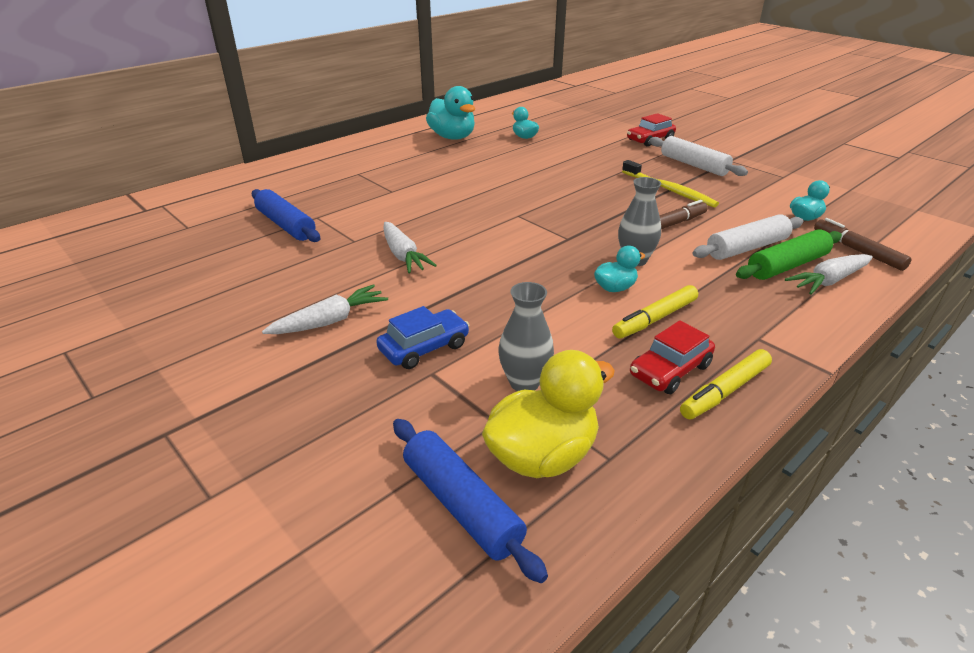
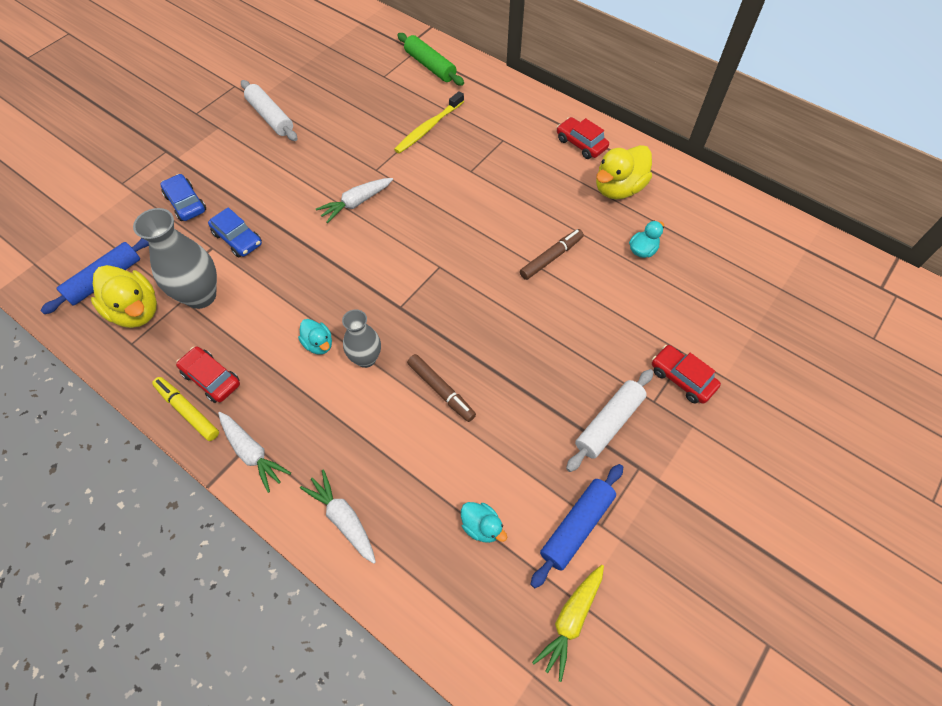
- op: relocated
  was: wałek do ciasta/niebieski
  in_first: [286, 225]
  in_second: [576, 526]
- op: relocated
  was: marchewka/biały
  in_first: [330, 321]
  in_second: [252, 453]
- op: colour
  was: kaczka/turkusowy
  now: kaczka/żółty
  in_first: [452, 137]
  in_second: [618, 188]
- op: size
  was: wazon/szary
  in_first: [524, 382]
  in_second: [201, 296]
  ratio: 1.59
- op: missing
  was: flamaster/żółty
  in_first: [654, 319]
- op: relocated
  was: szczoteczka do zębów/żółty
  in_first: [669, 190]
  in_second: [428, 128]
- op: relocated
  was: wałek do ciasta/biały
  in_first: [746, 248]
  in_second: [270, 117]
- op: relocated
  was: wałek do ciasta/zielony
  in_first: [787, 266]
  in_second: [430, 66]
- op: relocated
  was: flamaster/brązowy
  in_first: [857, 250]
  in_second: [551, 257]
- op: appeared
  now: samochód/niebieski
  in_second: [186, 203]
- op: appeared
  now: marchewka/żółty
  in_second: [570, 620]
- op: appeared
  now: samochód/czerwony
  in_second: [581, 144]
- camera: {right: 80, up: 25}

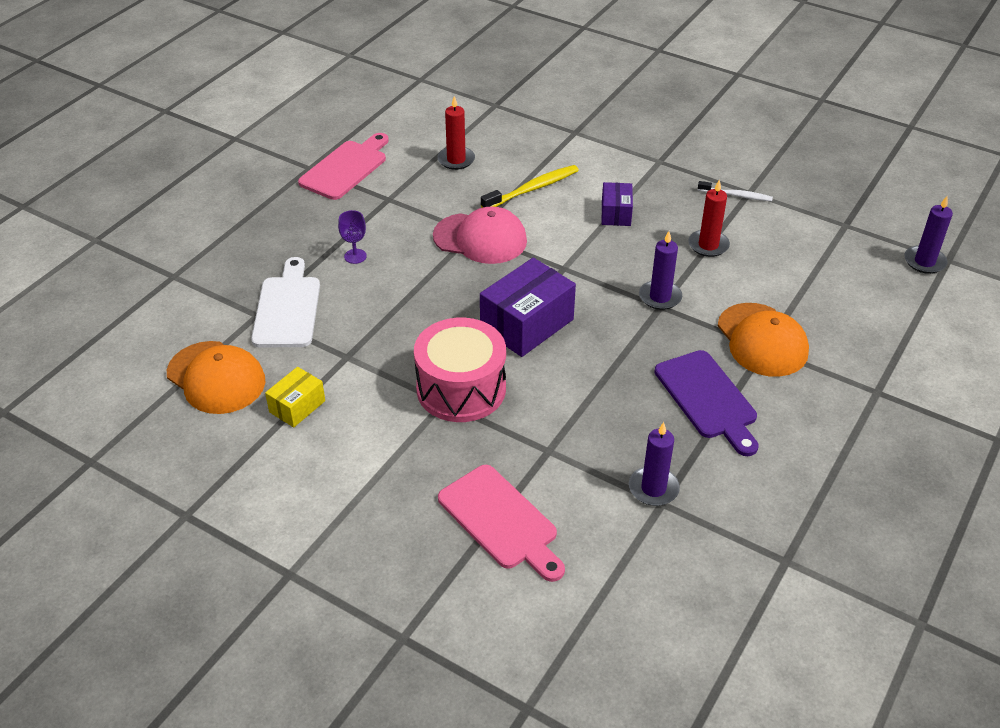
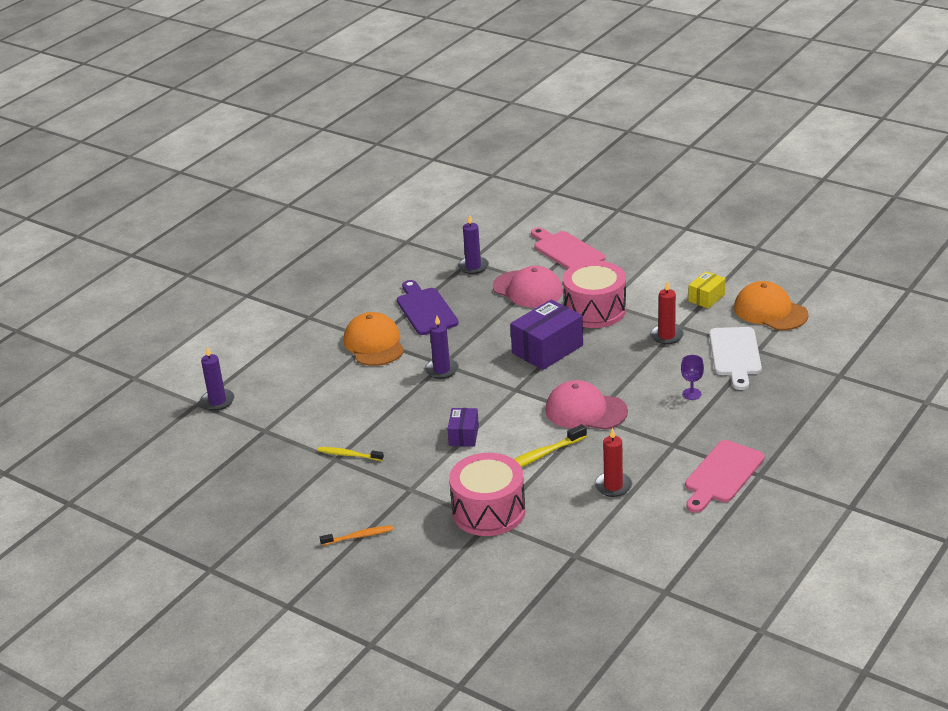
- op: relocated
  was: świeca/czerwony
  in_first: [708, 245]
  in_second: [666, 336]
- op: colour
  was: szczoteczka do zębów/biały
  now: szczoteczka do zębów/żółty
  in_first: [736, 195]
  in_second: [349, 455]
- op: appeared
  now: szczoteczka do zębów/pomarańczowy
  in_second: [359, 536]
- op: appeared
  now: bęben/różowy
  in_second: [488, 511]
- op: appeared
  now: czapka/różowy
  in_second: [528, 289]
- camera: {right: -175, up: -10}

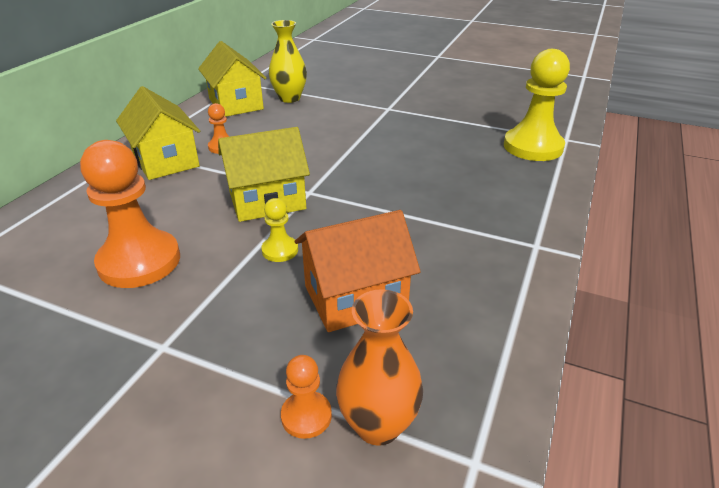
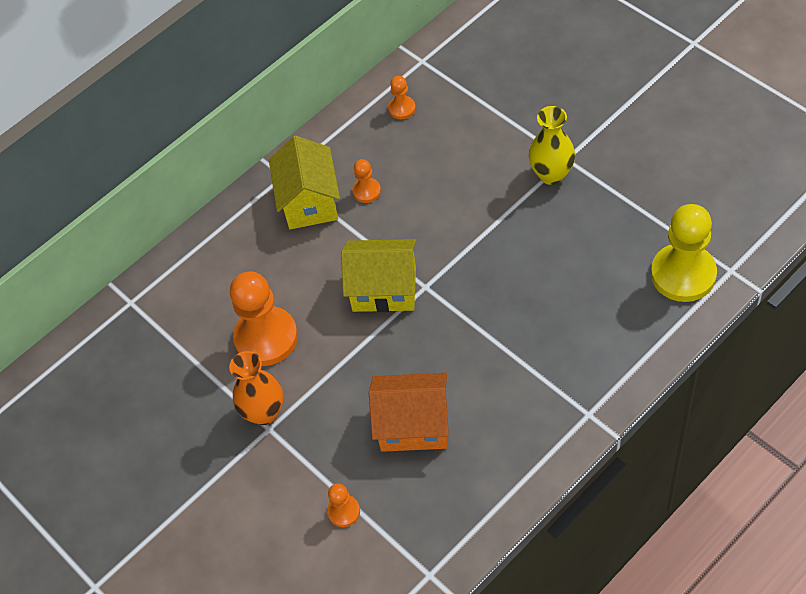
- op: exchanged
  was: domek/żółty
  now: pionek/pomarańczowy
  in_first: [236, 104]
  in_second: [402, 108]
- op: missing
  was: pionek/żółty
  in_first: [280, 250]
- op: relocated
  was: wazon/żółty
  in_first: [289, 98]
  in_second: [551, 174]
- op: relocated
  was: wazon/pomarańczowy
  in_first: [378, 425]
  in_second: [264, 412]
- camera: {right: 30, up: 20}

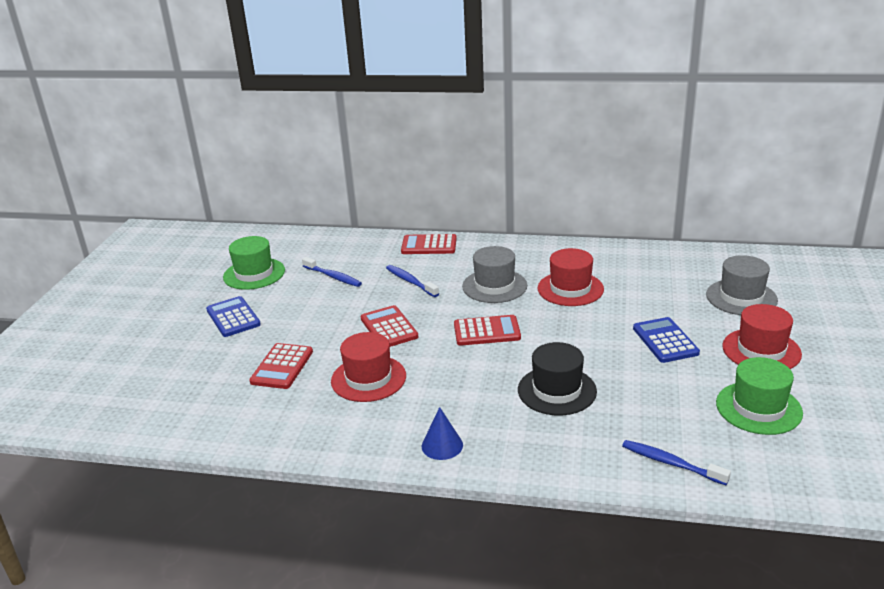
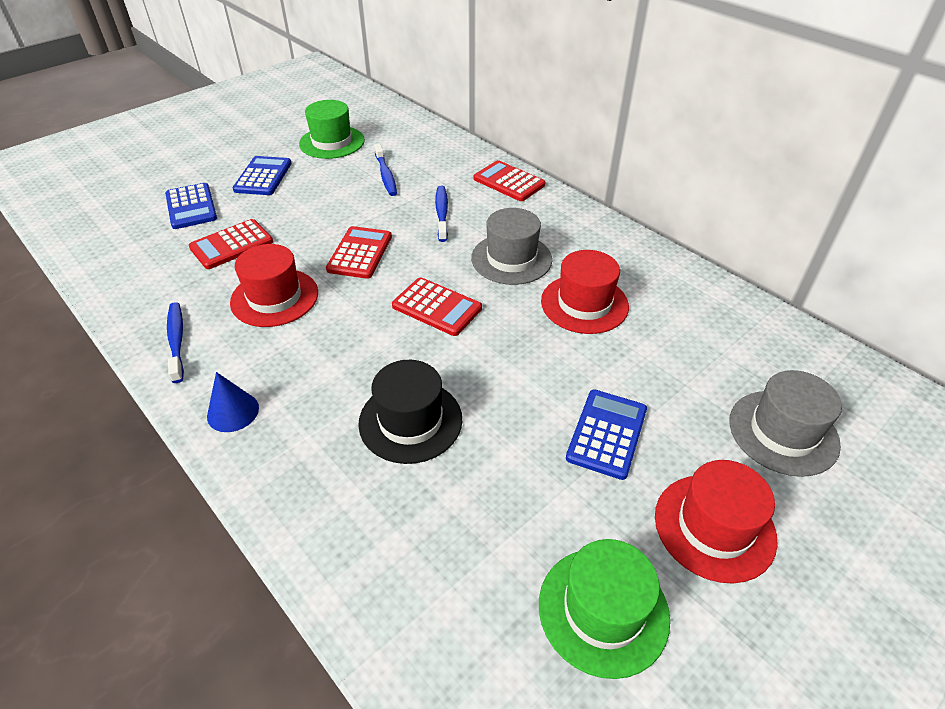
- op: relocated
  was: szczoteczka do zębów/niebieski
  in_first: [671, 463]
  in_second: [177, 341]
- op: appeared
  now: kalkulator/niebieski
  in_second: [191, 207]
- camera: {right: 35, up: 15}

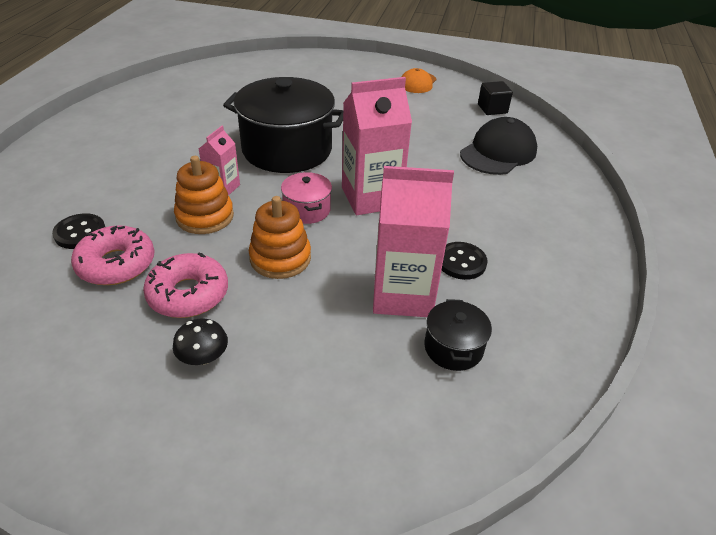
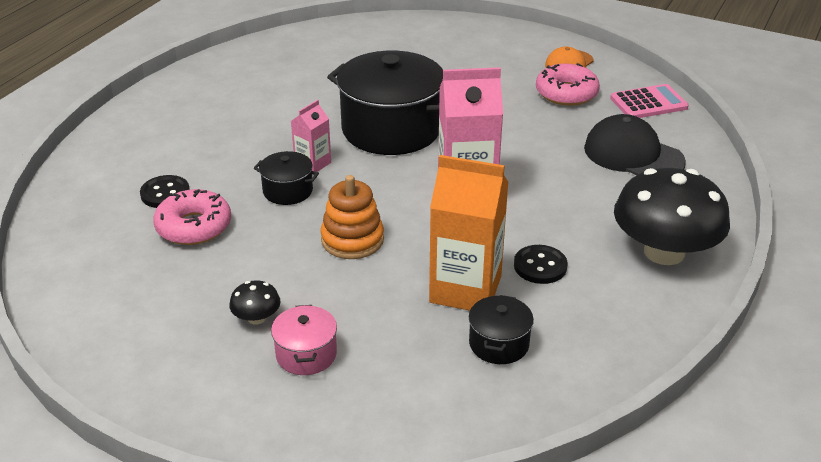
- op: relocated
  was: donut/różowy
  in_first: [188, 294]
  in_second: [566, 93]
- op: exchanged
  was: zabawka nakładanka/pomarańczowy
  now: garnek/czarny
  in_first: [205, 216]
  in_second: [288, 191]
- op: relocated
  was: garnek/różowy
  in_first: [307, 210]
  in_second: [306, 354]
- op: colour
  was: karton mleka/różowy
  now: karton mleka/pomarańczowy
  in_first: [402, 294]
  in_second: [465, 289]
- op: spun
  was: czapka/czarny
  in_first: [498, 152]
  in_second: [633, 155]
  clockwise: -105
- op: exchanged
  was: sześcian/czarny
  now: kalkulator/różowy
  in_first: [492, 109]
  in_second: [648, 103]
- op: appeared
  now: grzyb/czarny
  in_second: [664, 252]
- camera: {right: 15, up: -5}

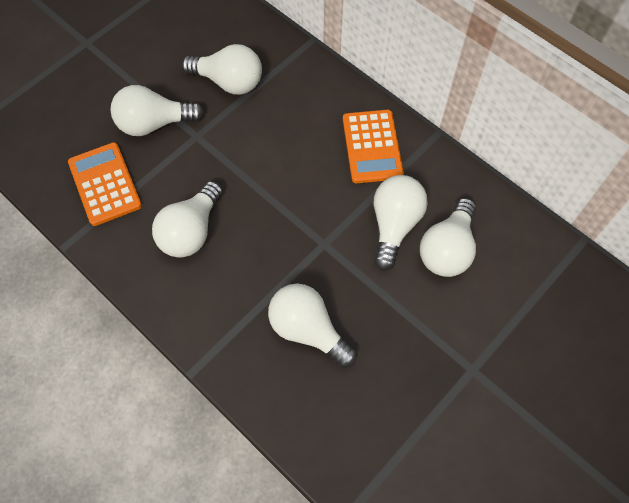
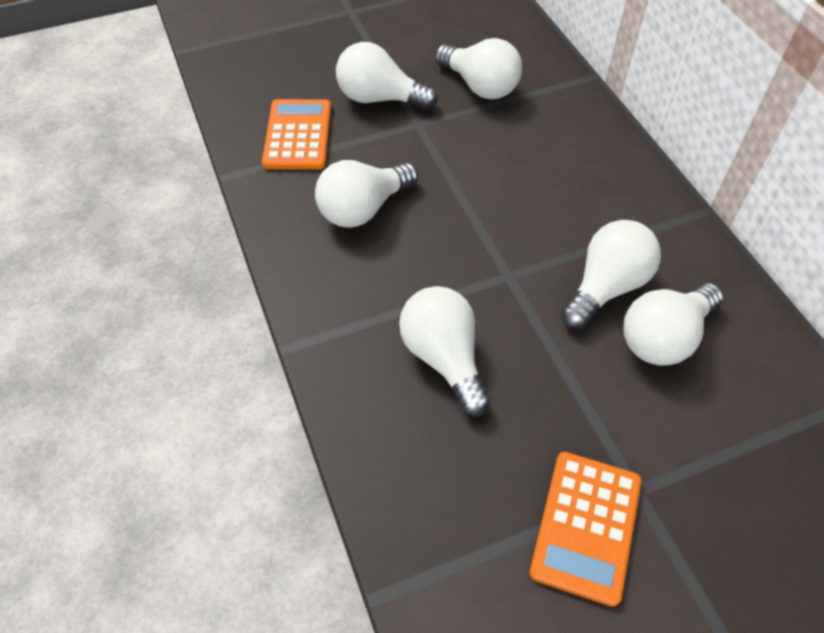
- op: relocated
  was: kalkulator/pomarańczowy
  in_first: [372, 147]
  in_second: [586, 526]
- camera: {right: 25, up: -10}

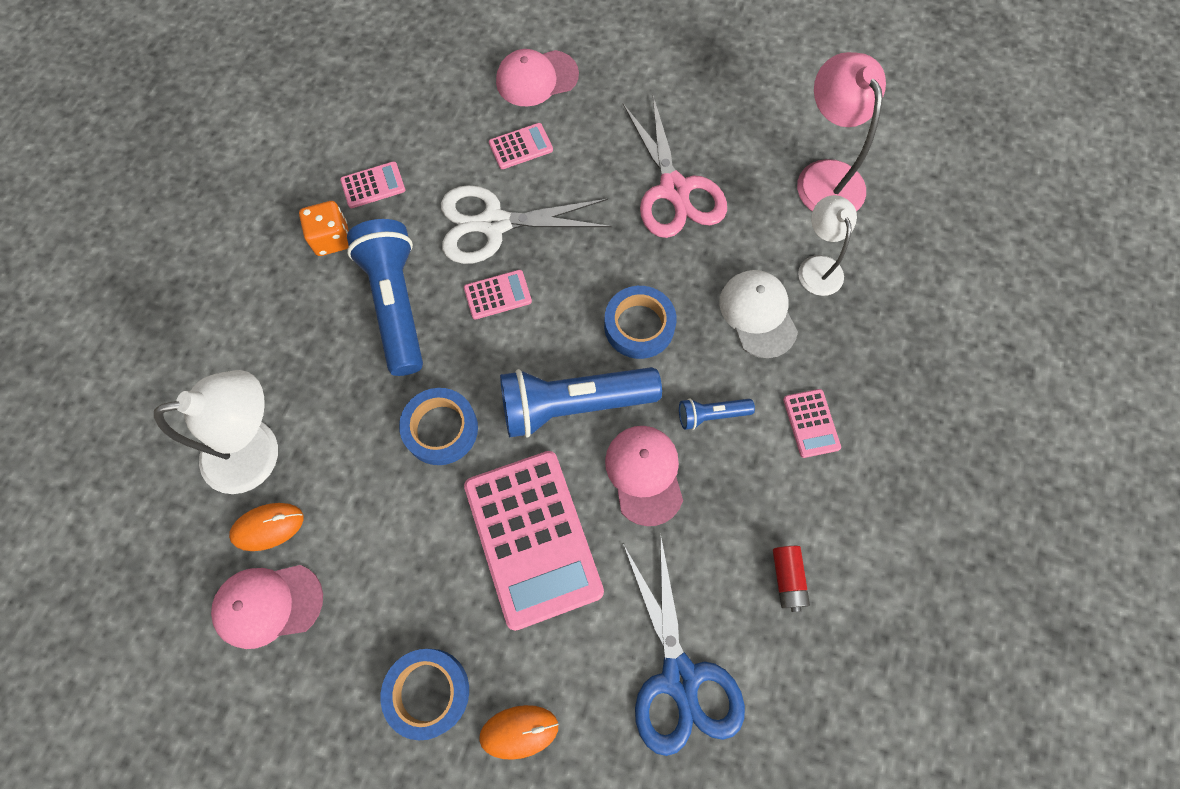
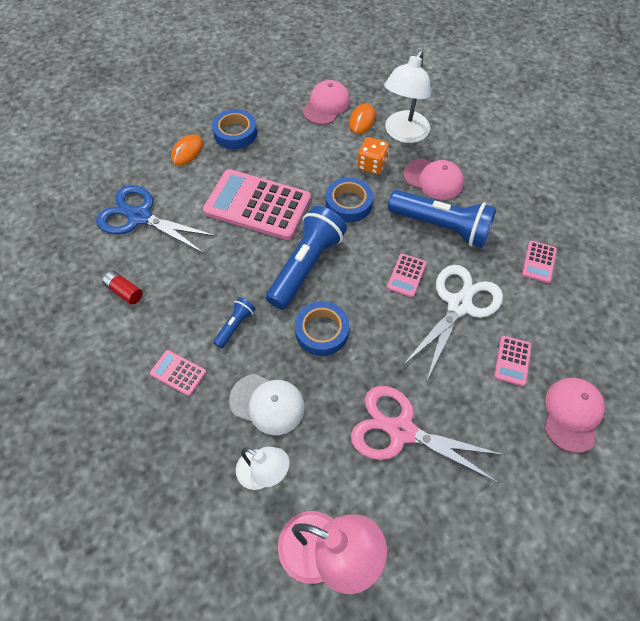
- op: relocated
  was: kostka do gry/pomarańczowy
  in_first: [332, 239]
  in_second: [371, 165]
- op: relocated
  was: czapka/różowy
  in_first: [644, 474]
  in_second: [433, 179]
- camera: {right: 130, up: -10}

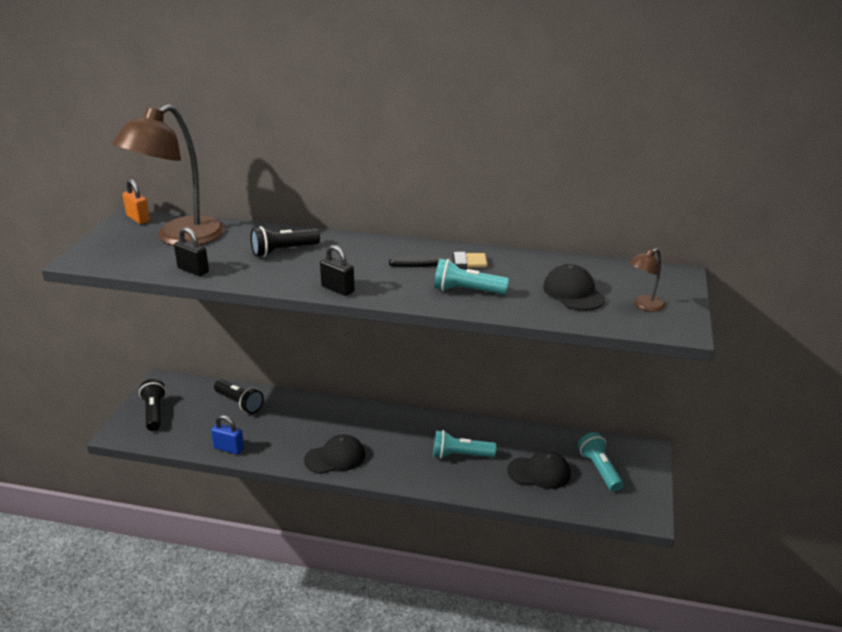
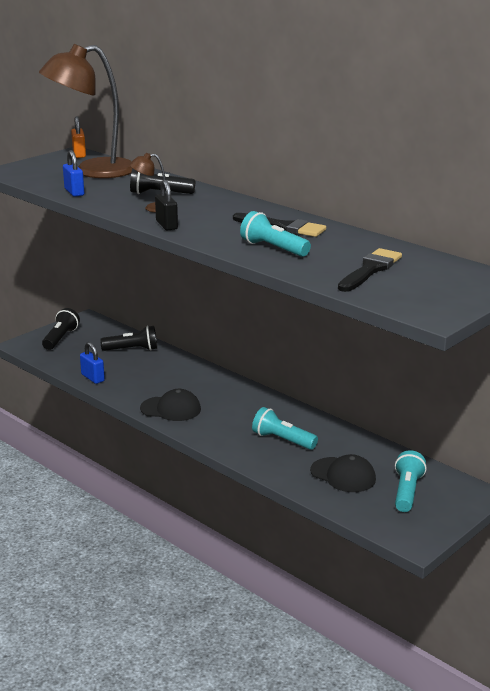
- op: colour
  was: kłódka/czarny
  now: kłódka/niebieski
  in_first: [193, 270]
  in_second: [74, 192]
- op: spun
  was: latarka/czarny
  in_first: [239, 403]
  in_second: [132, 349]
  clockwise: -75
- op: exchanged
  was: czapka/czarny
  now: pędzel/czarny
  in_first: [573, 293]
  in_second: [370, 270]
- op: relocated
  was: lampka/brązowy
  in_first: [644, 306]
  in_second: [152, 208]
- camera: {right: 30, up: -5}

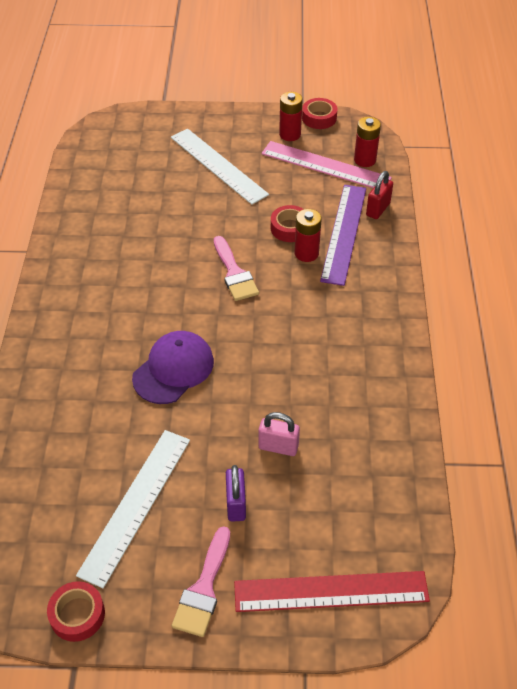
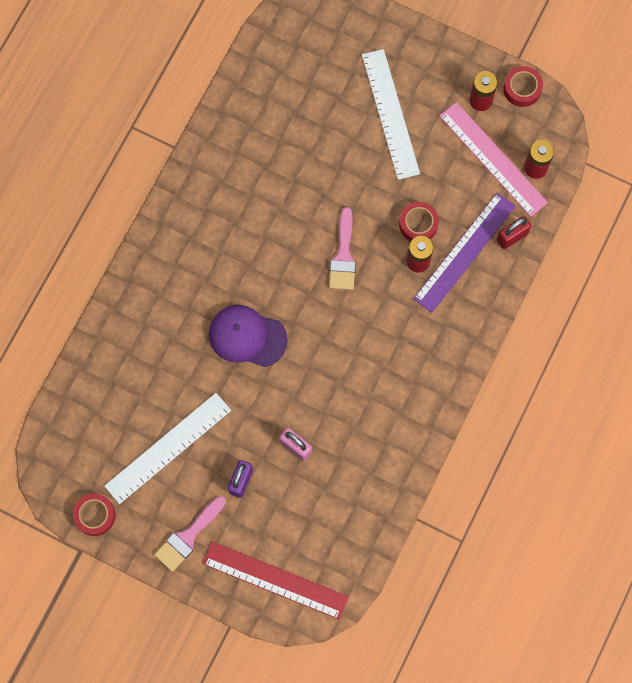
- op: spun
  was: czapka/fioletowy
  in_first: [173, 369]
  in_second: [247, 336]
  clockwise: -135
- camera: {right: 25, up: 25}

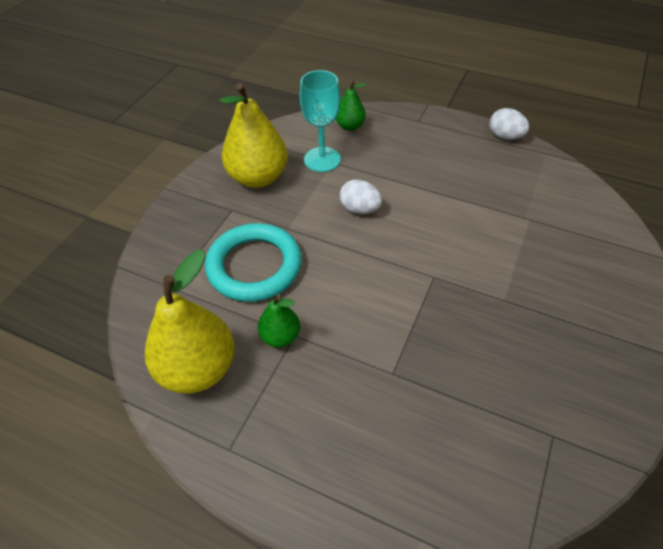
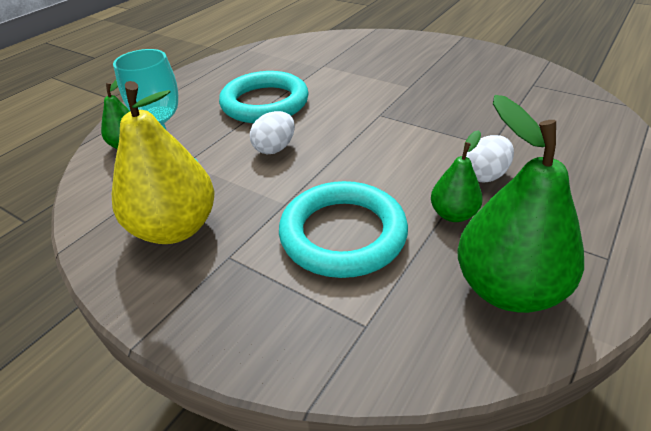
- op: colour
  was: gruszka/żółty
  now: gruszka/zielony
  in_first: [198, 368]
  in_second: [507, 288]
- op: relocated
  was: jajko/biały
  in_first: [505, 136]
  in_second: [485, 175]
- op: appeared
  now: pierścień/turkusowy
  in_second: [265, 103]
- camera: {right: -80, up: -10}

